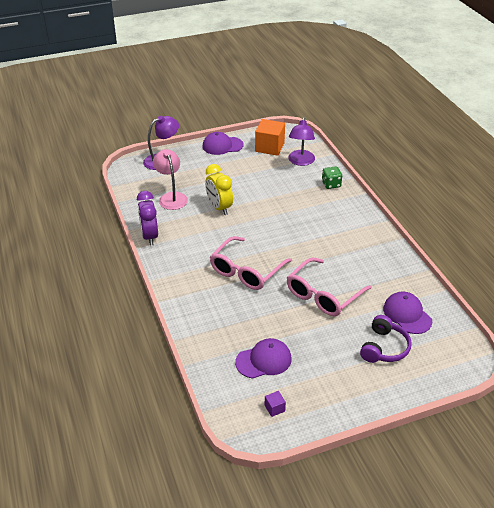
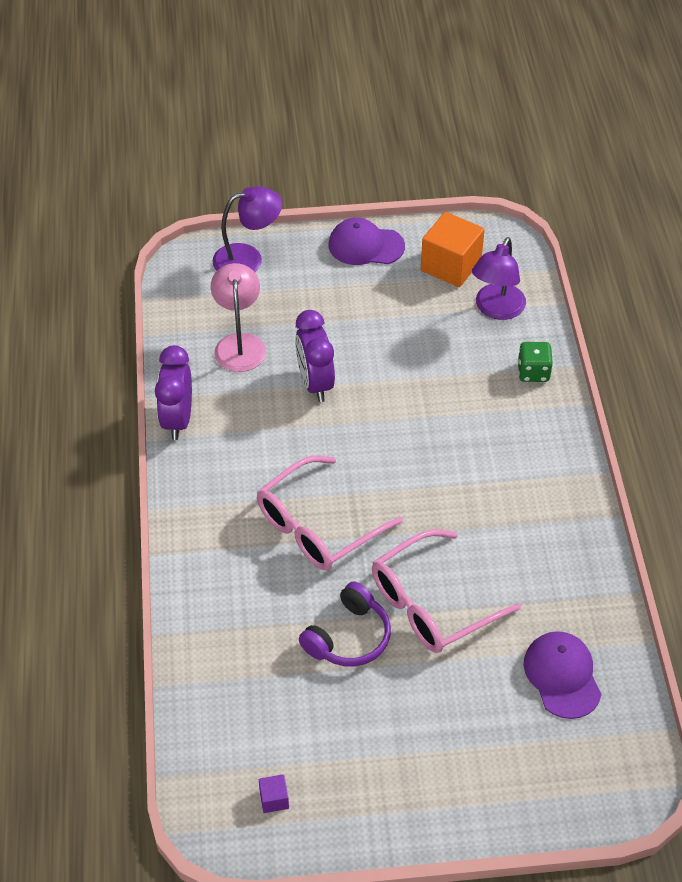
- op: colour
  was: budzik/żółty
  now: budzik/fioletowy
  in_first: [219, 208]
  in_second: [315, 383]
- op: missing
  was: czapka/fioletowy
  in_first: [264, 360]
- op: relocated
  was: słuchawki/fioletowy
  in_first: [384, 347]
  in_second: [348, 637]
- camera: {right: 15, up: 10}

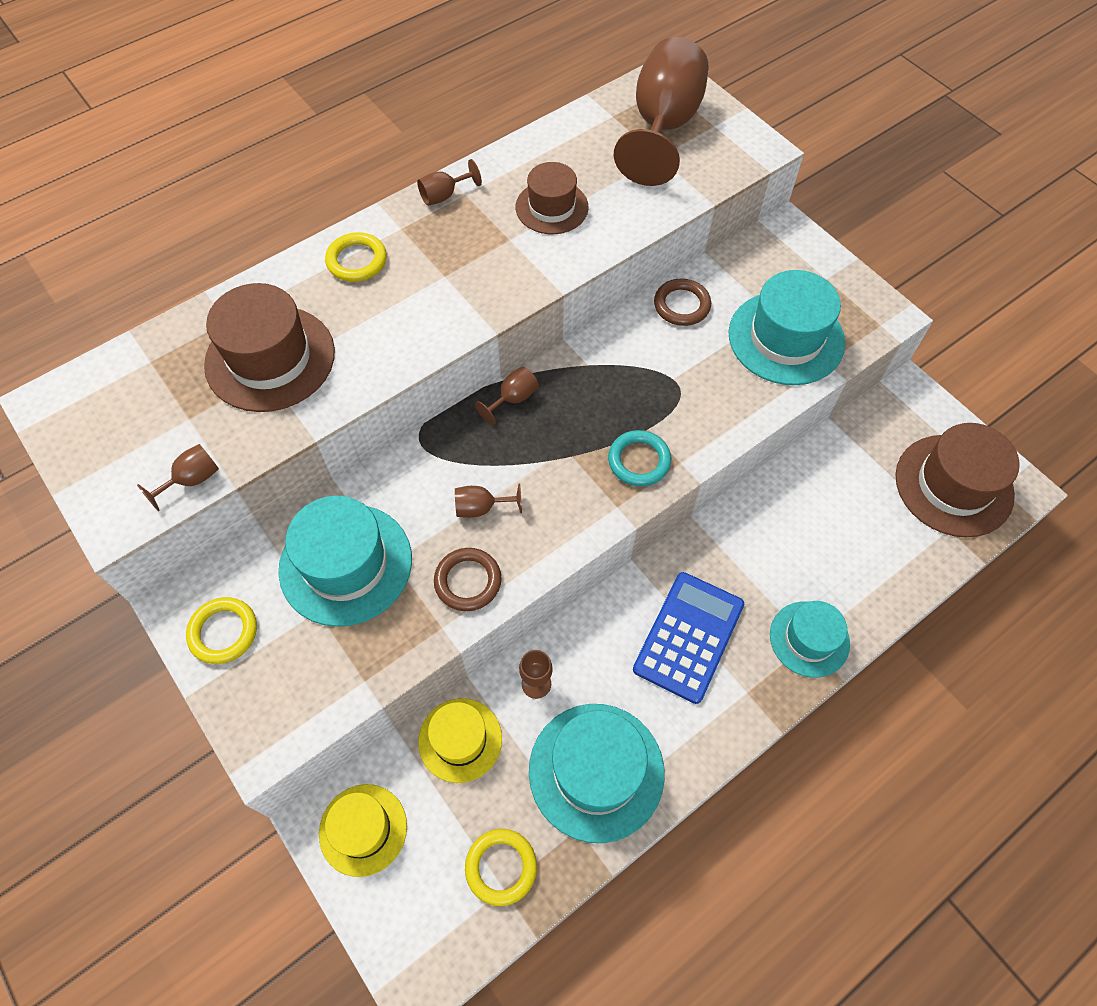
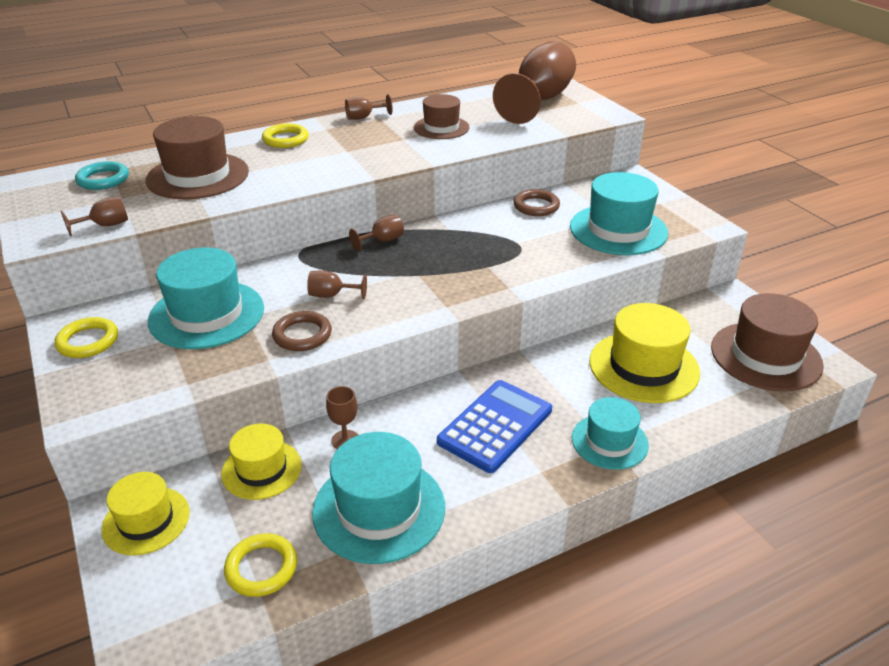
- op: relocated
  was: pierścień/turkusowy
  in_first: [639, 461]
  in_second: [103, 179]
- op: appeared
  now: kapelusz/żółty
  in_second: [644, 367]
- camera: {right: 10, up: -25}

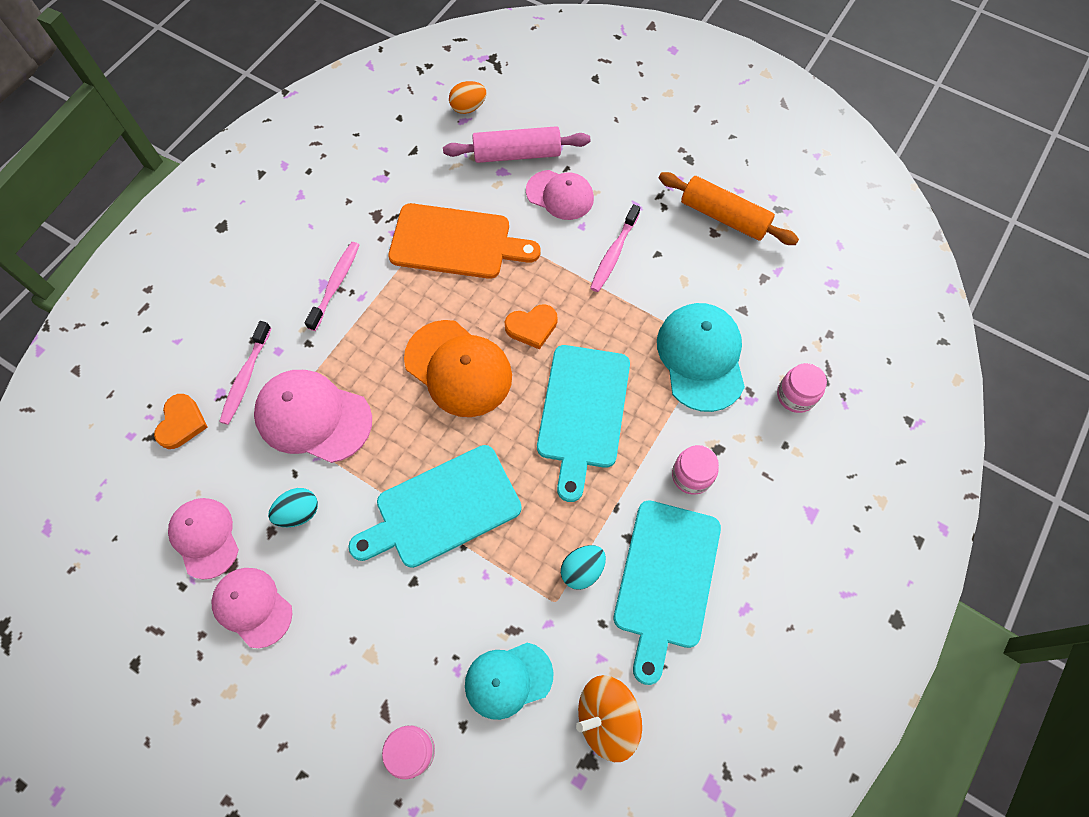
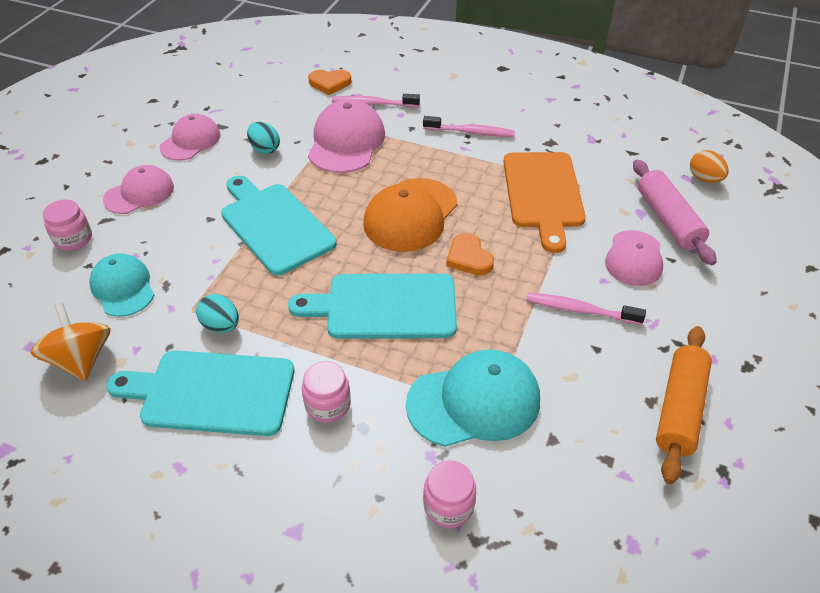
- op: relocated
  was: czapka/różowy
  in_first: [205, 537]
  in_second: [139, 193]
- camera: {right: 80, up: -20}

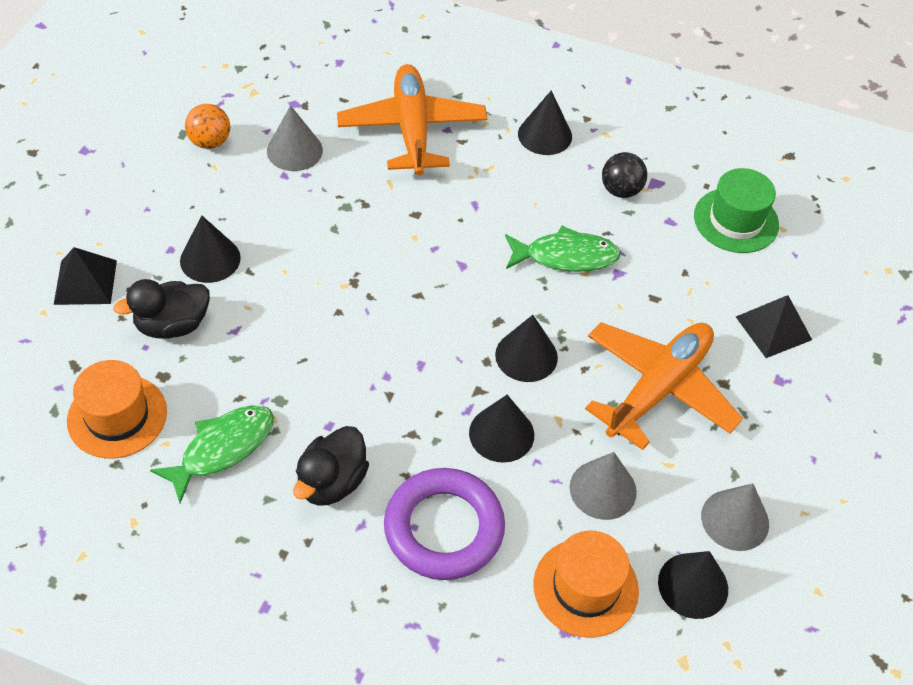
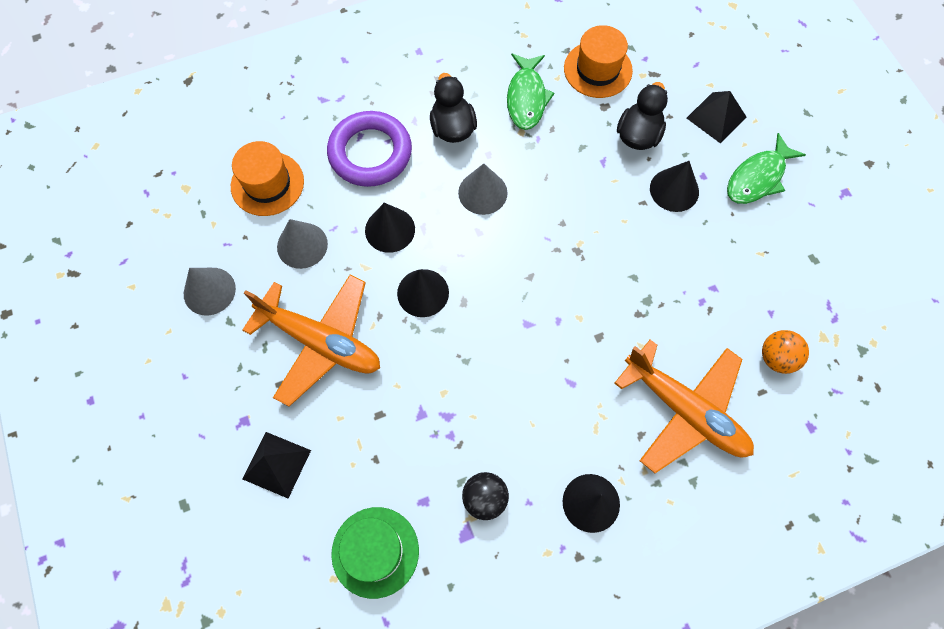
- op: relocated
  was: piłka/pomarańczowy
  in_first: [210, 142]
  in_second: [776, 358]
- op: relocated
  was: stożek/szary
  in_first: [294, 150]
  in_second: [482, 192]
- op: relocated
  was: ryba/zielony
  in_first: [566, 256]
  in_second: [758, 177]
- op: spun
  was: samolot/pomarańczowy
  in_first: [658, 388]
  in_second: [321, 342]
  clockwise: -60
- op: missing
  was: stożek/czarny
  in_first: [693, 585]
- camera: {right: 140, up: 15}

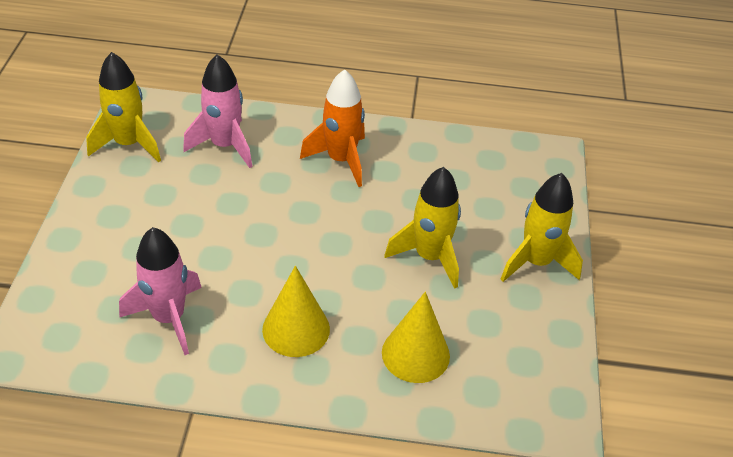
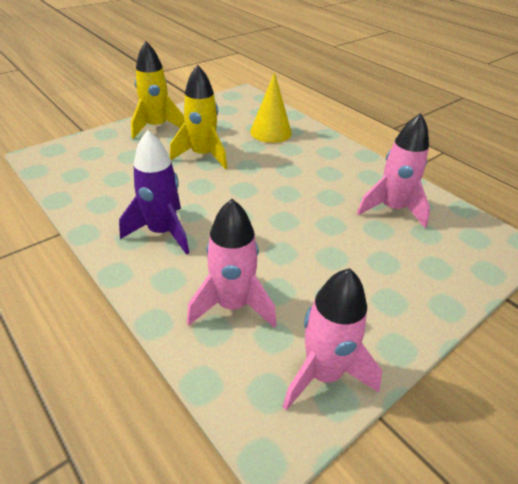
- op: colour
  was: rakieta/żółty
  now: rakieta/różowy
  in_first: [129, 144]
  in_second: [323, 374]
- op: missing
  was: stożek/żółty
  in_first: [296, 329]
- op: colour
  was: rakieta/pomarańczowy
  now: rakieta/fioletowy
  in_first: [341, 160]
  in_second: [162, 232]
- camera: {right: -135, up: -5}

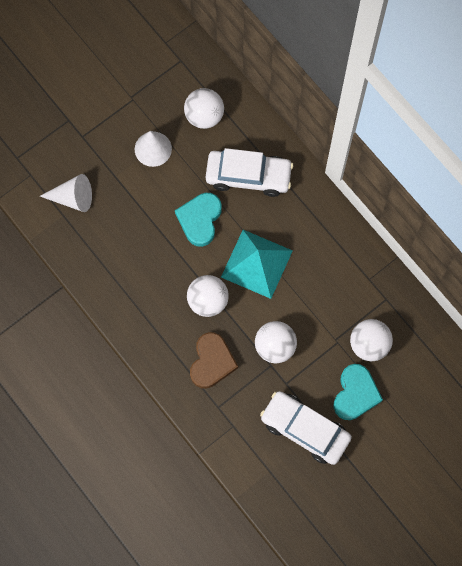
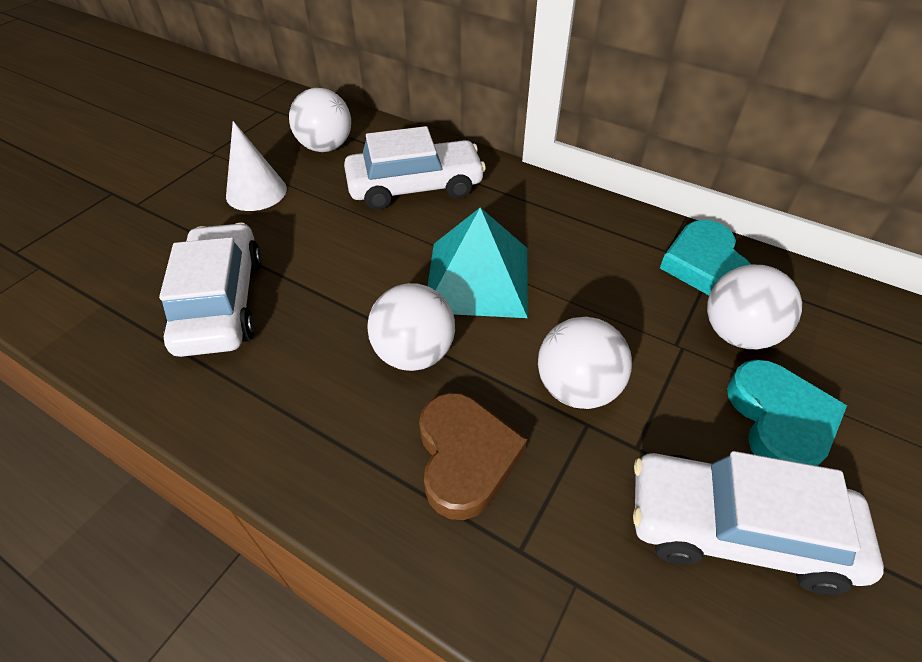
- op: missing
  was: stożek/biały
  in_first: [73, 198]
- op: relocated
  was: serce/turkusowy
  in_first: [200, 220]
  in_second: [704, 265]
- op: appeared
  now: samochód/biały
  in_second: [221, 302]
- camera: {right: -20, up: -25}

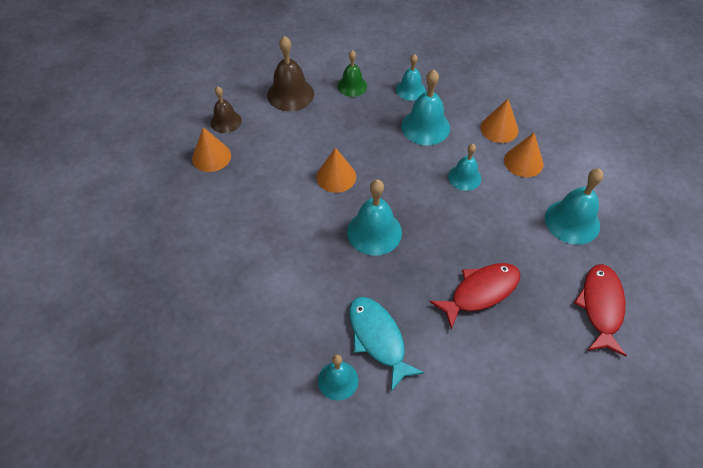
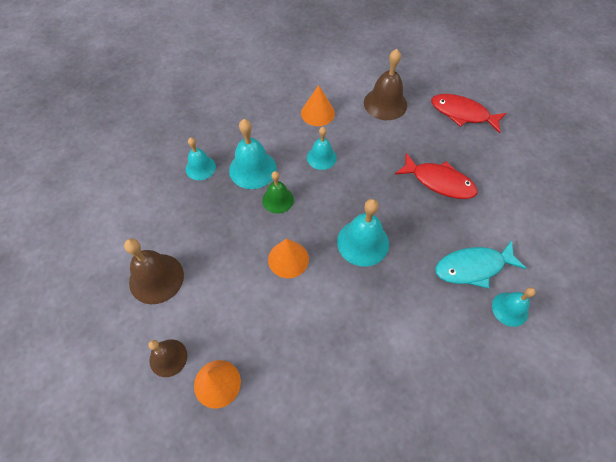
- op: relocated
  was: dzwonek/zielony
  in_first: [352, 86]
  in_second: [278, 200]
- op: spun
  was: ryba/czerwony
  in_first: [480, 292]
  in_second: [439, 182]
  clockwise: 135
- op: missing
  was: stożek/pomarańczowy
  in_first: [499, 128]
- op: colour
  was: dzwonek/turkusowy
  now: dzwonek/brązowy
  in_first: [572, 221]
  in_second: [385, 103]
- camera: {right: -75, up: 5}

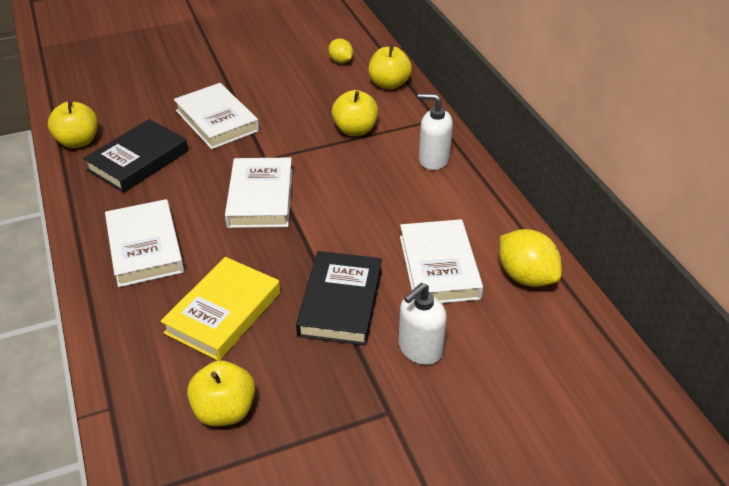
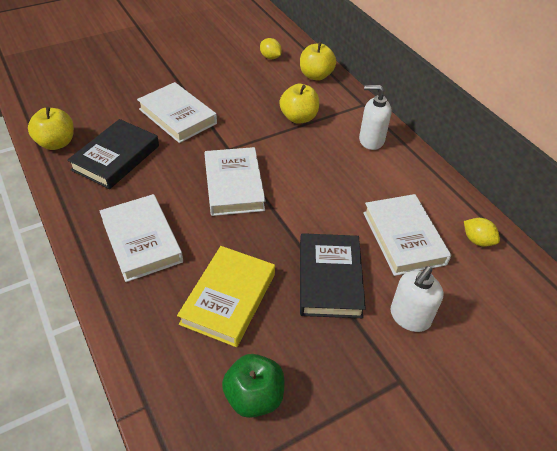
- op: colour
  was: jabłko/żółty
  now: jabłko/zielony
  in_first: [225, 410]
  in_second: [254, 397]
- op: size
  was: cytryna/żółty
  in_first: [526, 276]
  in_second: [477, 240]
  ratio: 0.59
- camera: {right: -10, up: 5}

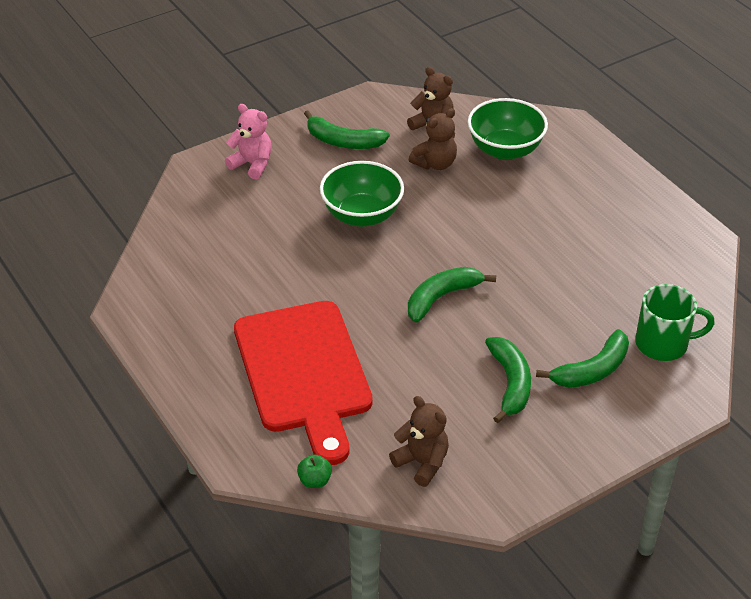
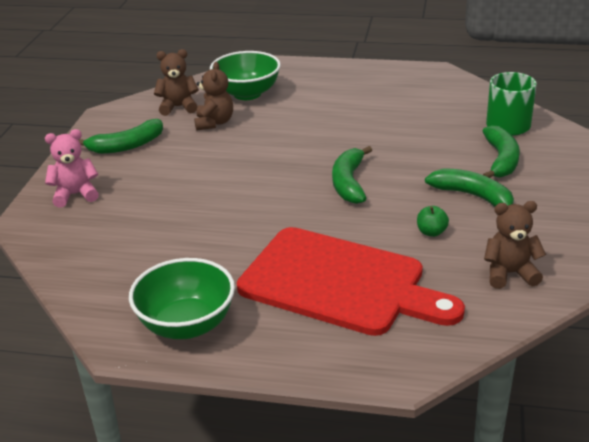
- op: relocated
  was: jabłko/zielony
  in_first: [315, 481]
  in_second: [431, 232]
- op: relocated
  was: miska/zielony
  in_first: [362, 215]
  in_second: [186, 325]
- camera: {right: -45, up: -10}

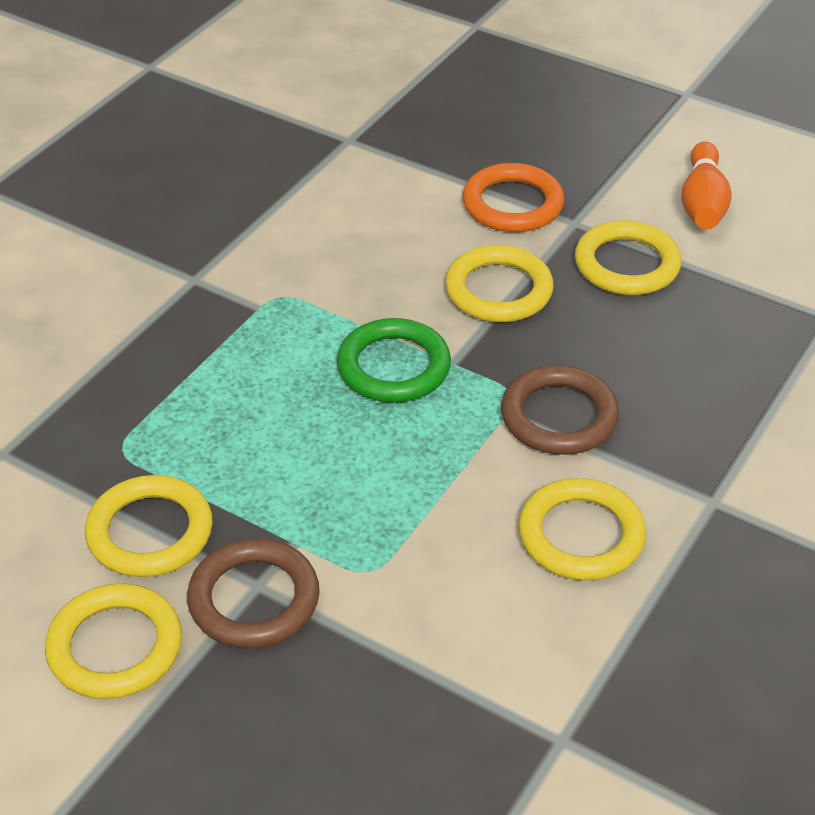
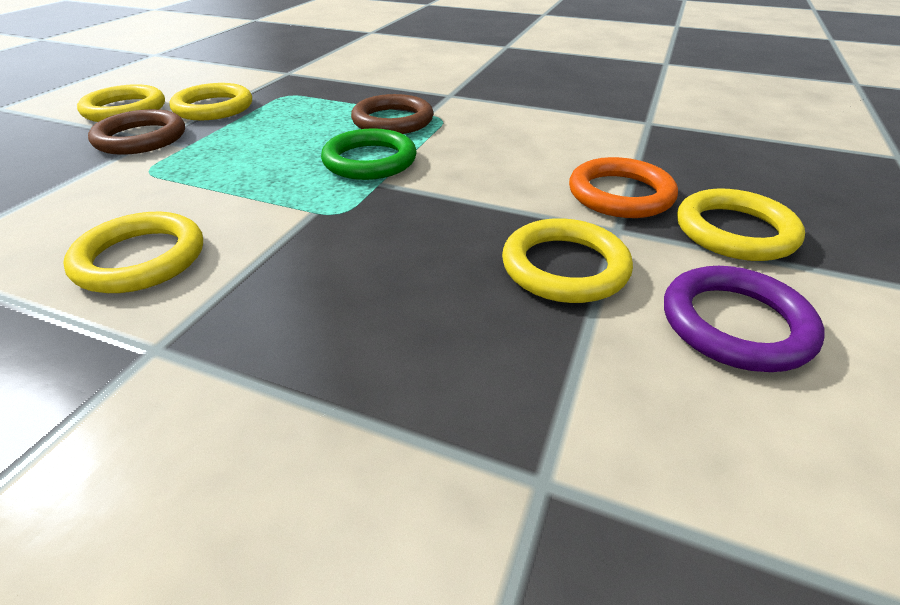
- op: relocated
  was: pierścień/żółty
  in_first: [498, 290]
  in_second: [734, 231]
- op: relocated
  was: pierścień/brązowy
  in_first: [559, 416]
  in_second: [393, 121]
- op: exchanged
  was: kręgiel/pomarańczowy
  now: pierścień/fioletowy
  in_first: [702, 203]
  in_second: [735, 324]
- camera: {right: 80, up: -5}

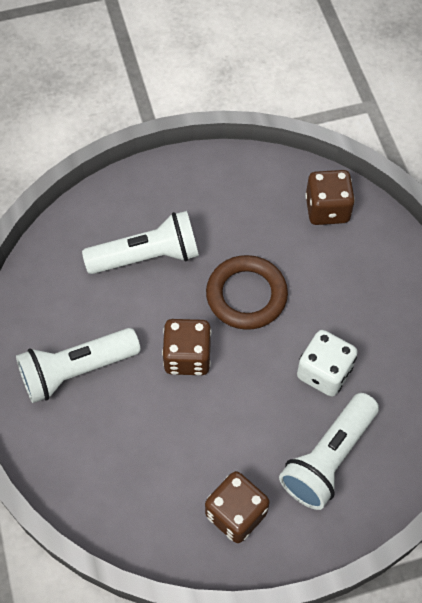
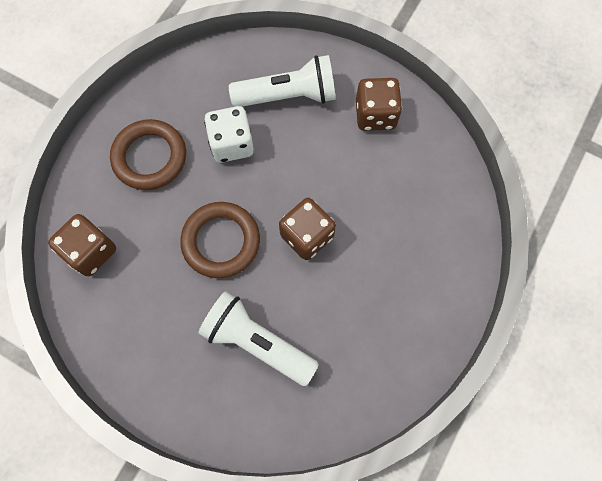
- op: missing
  was: latarka/biały
  in_first: [76, 370]
- op: appeared
  now: pierścień/brązowy
  in_second: [150, 157]
- camera: {right: -135, up: 10}

